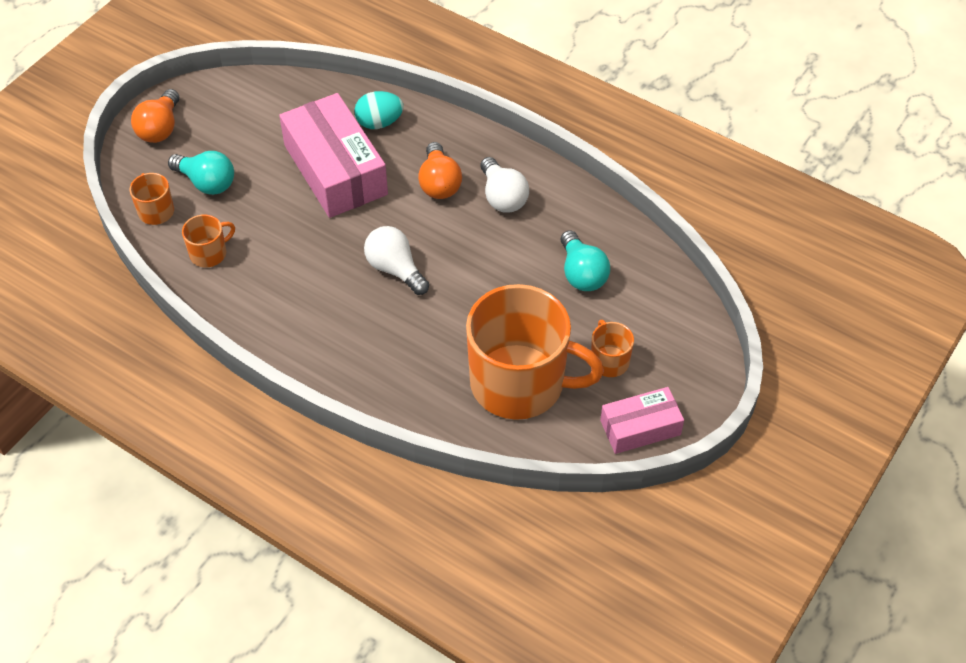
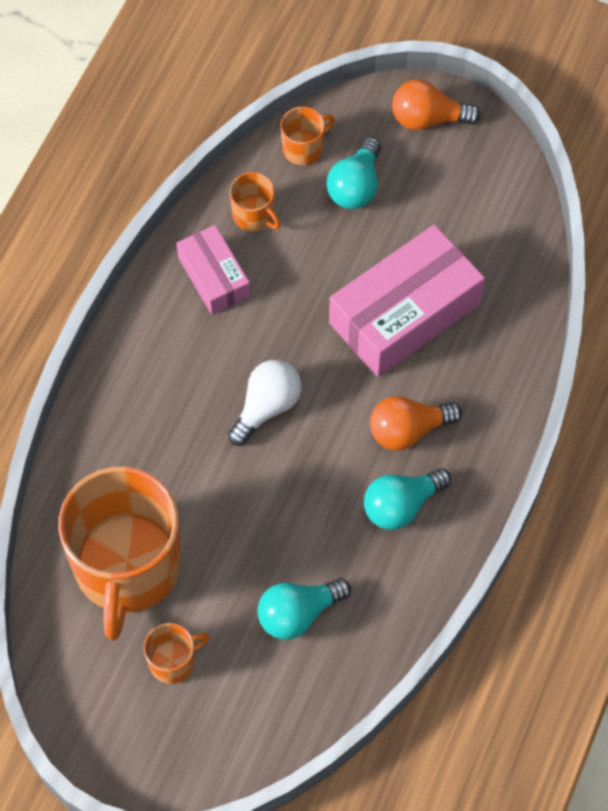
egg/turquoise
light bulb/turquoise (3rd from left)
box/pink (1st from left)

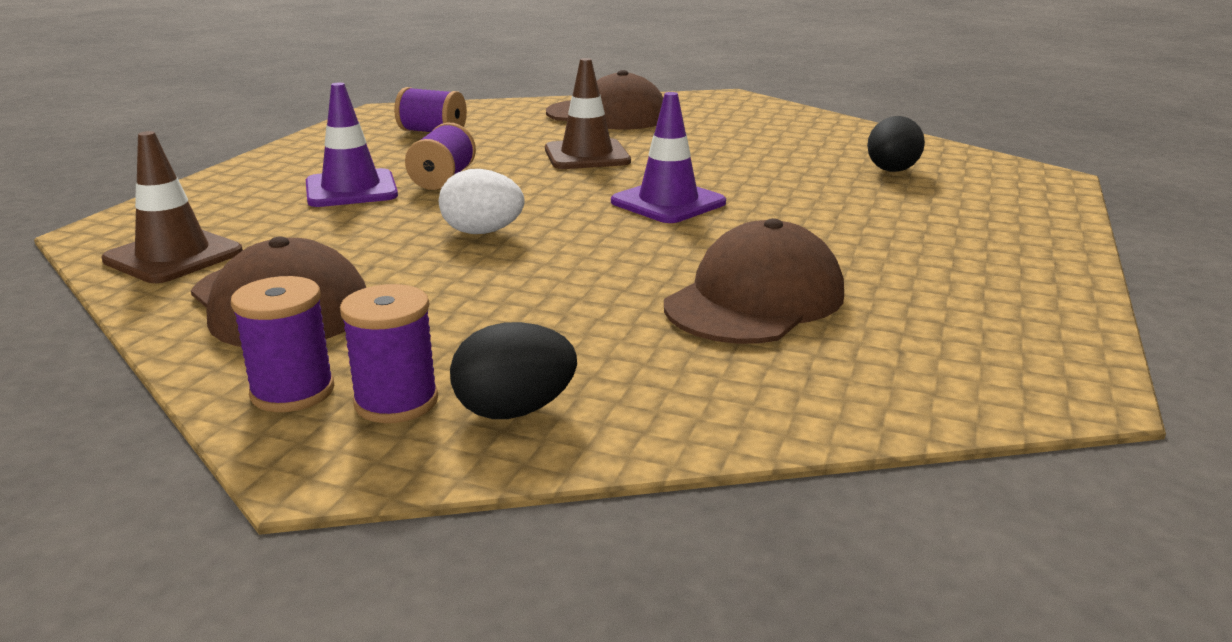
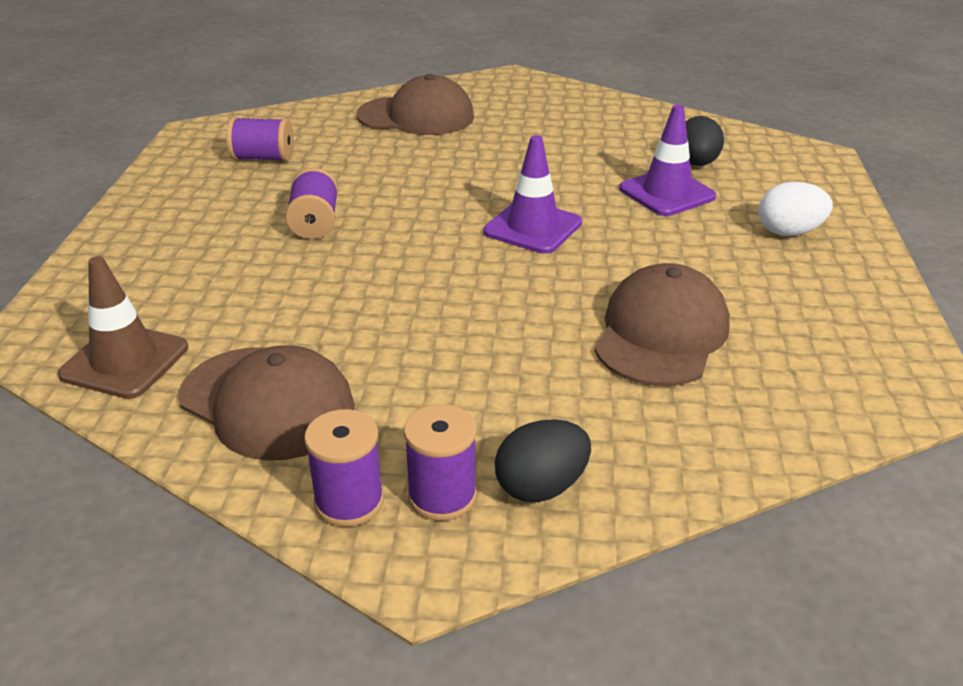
traffic cone/purple (2nd from left)
egg/white
traffic cone/brown (2nd from left in the first image)

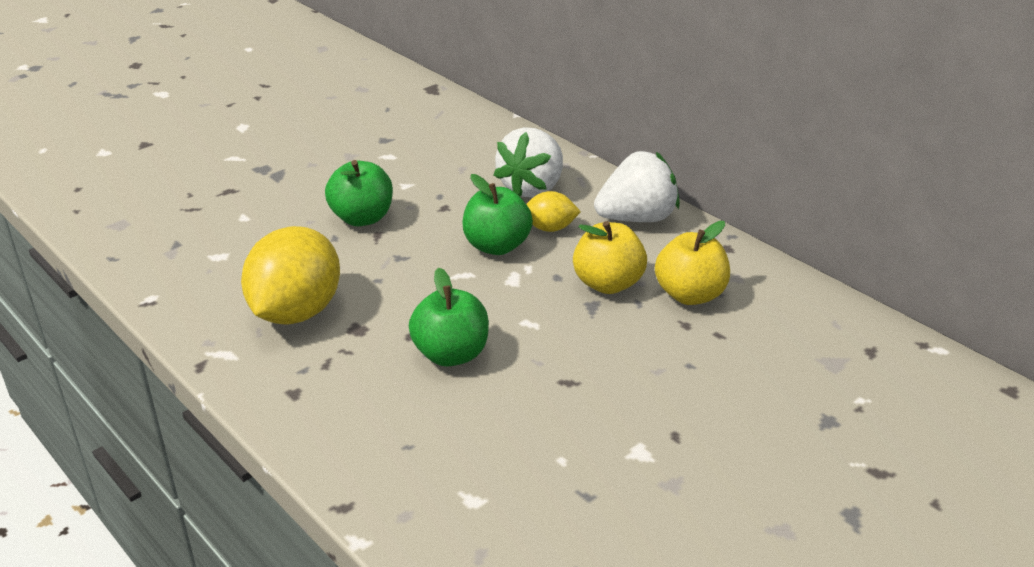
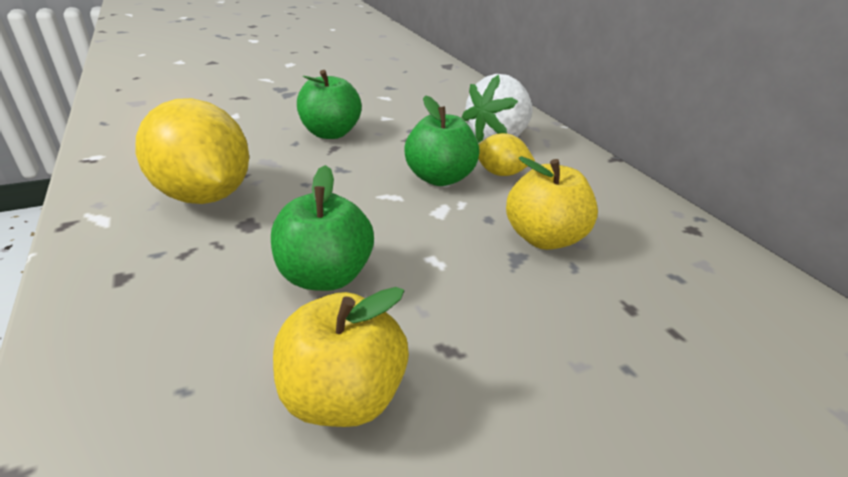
lemon/yellow (1st from left)
strawberry/white (2nd from left in the first image)
apple/yellow (1st from left)

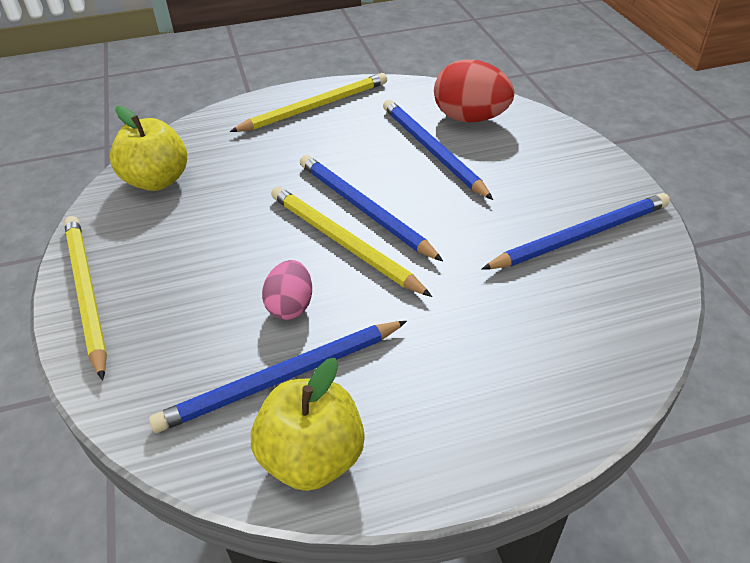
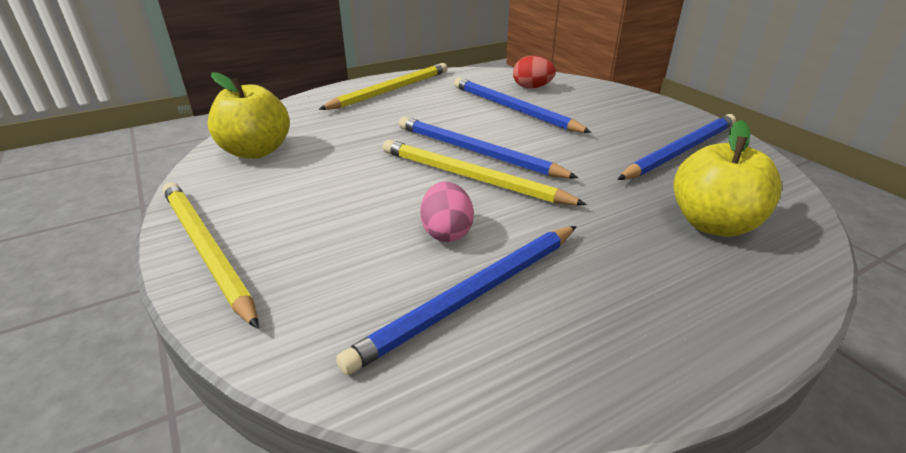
apple/yellow (2nd from left)
egg/red

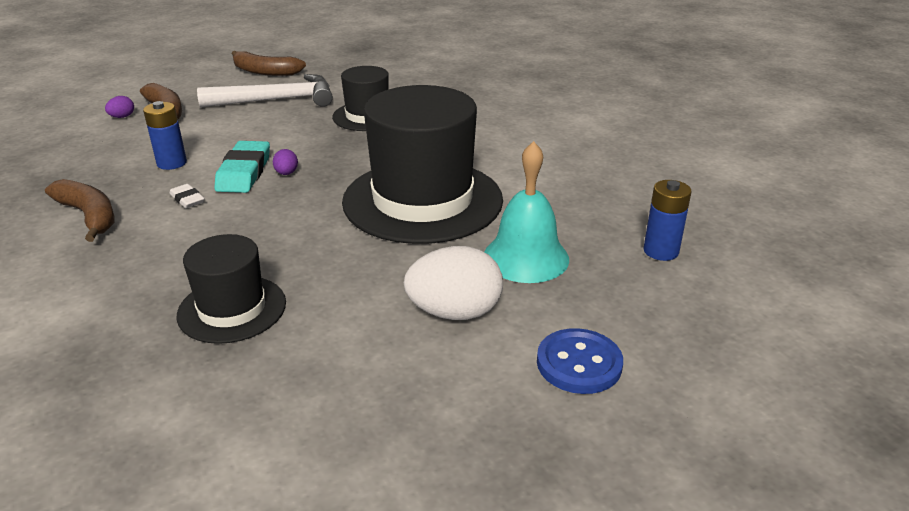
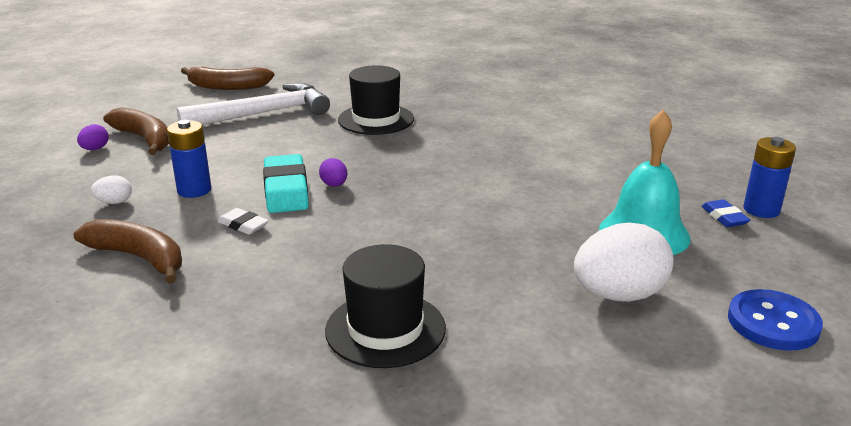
hat/black (3rd from left in the first image)
egg/white (1st from left)
eraser/blue

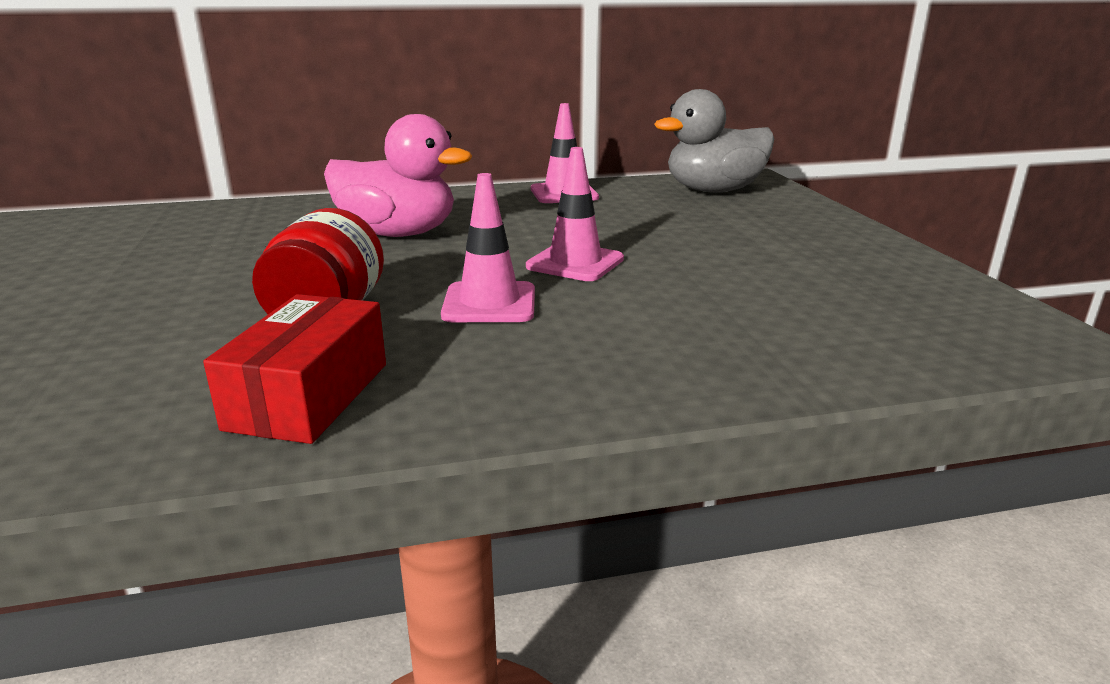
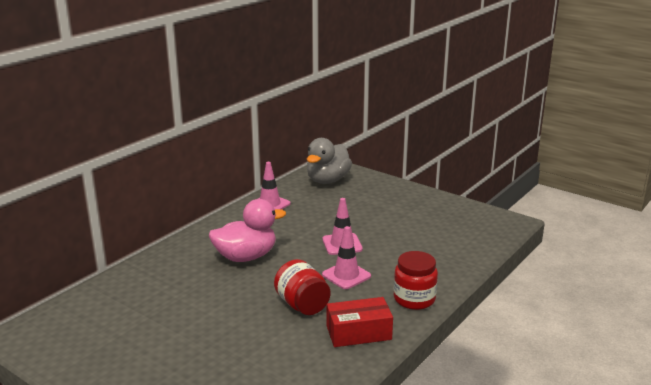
box/red
jar/red (2nd from left)

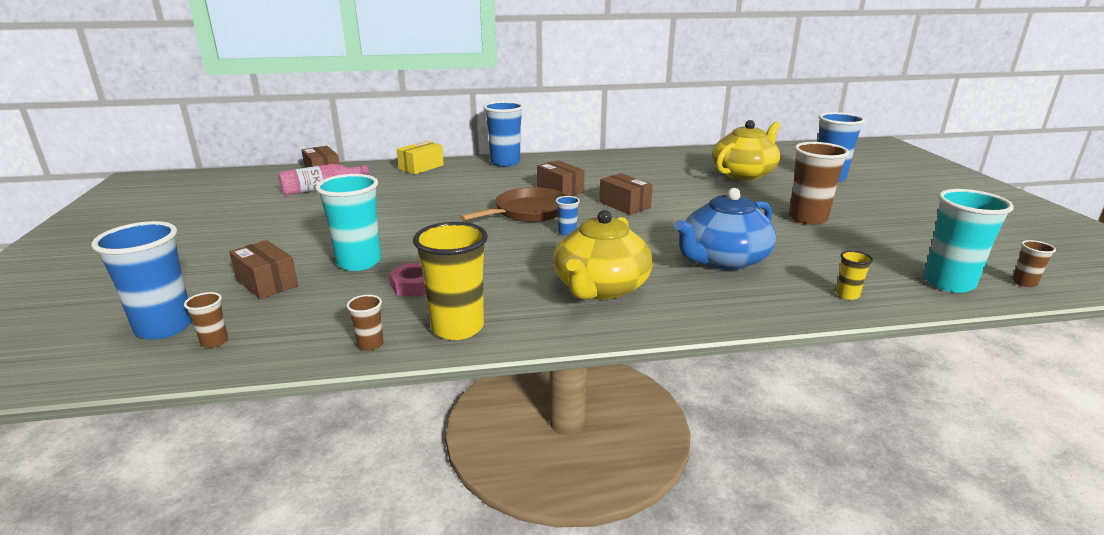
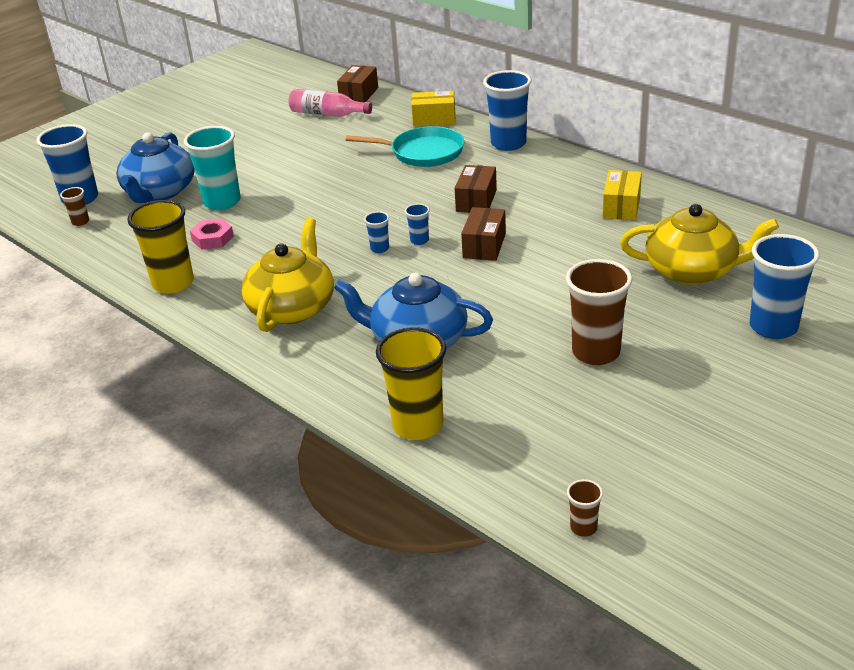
teapot/blue (1st from left)
cup/brown (2nd from left in the first image)
pan/brown
teapot/yellow (1st from left)
cup/yellow (2nd from left)
cup/turquoise (2nd from left in the first image)
pan/turquoise
cup/blue (3rd from left)
box/yellow (2nd from left)

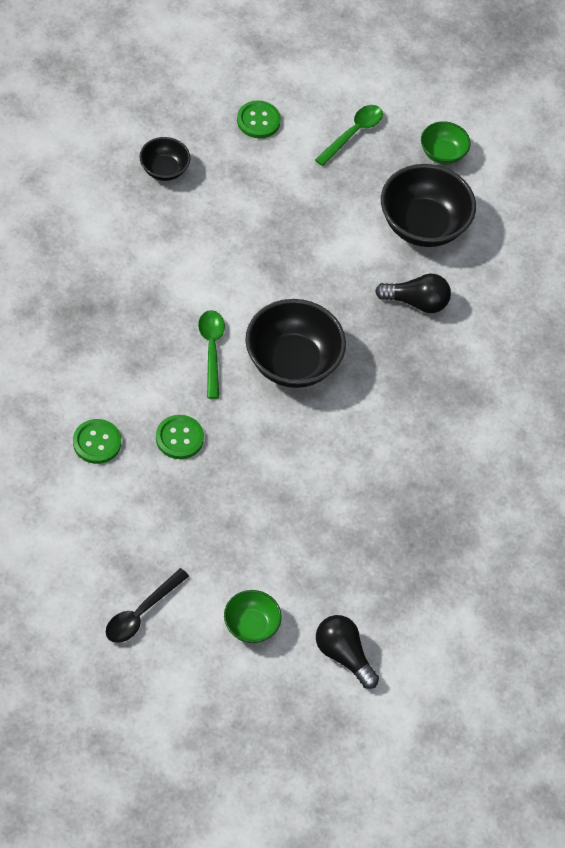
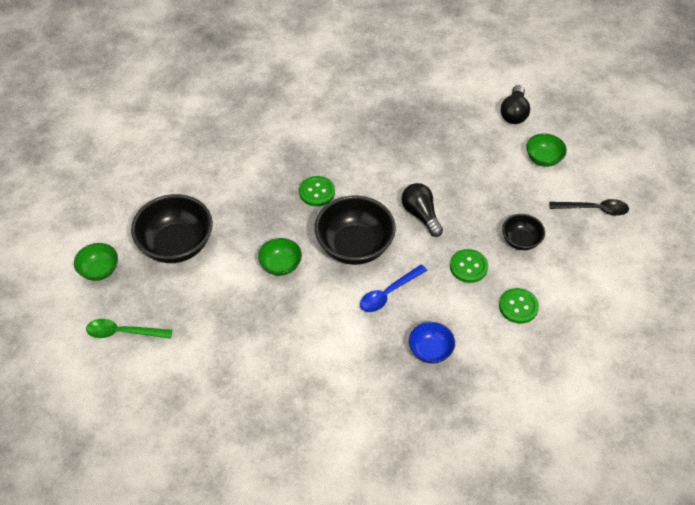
bowl/black (3rd from left)
spoon/blue
button/green (1st from left)
light bulb/black (1st from left)
bowl/green (2nd from left)
bowl/blue

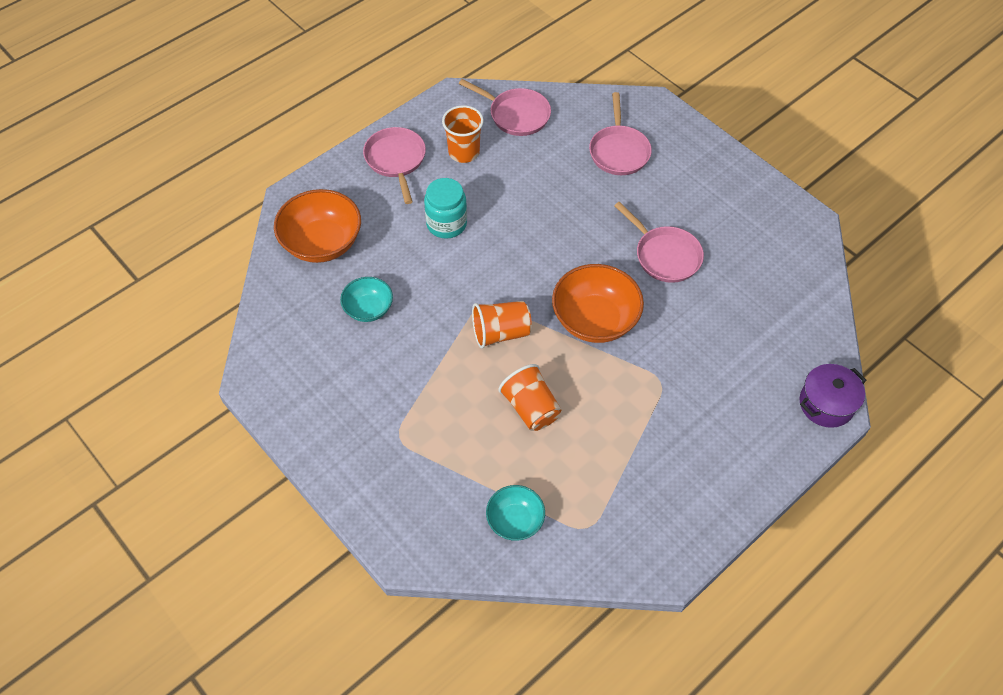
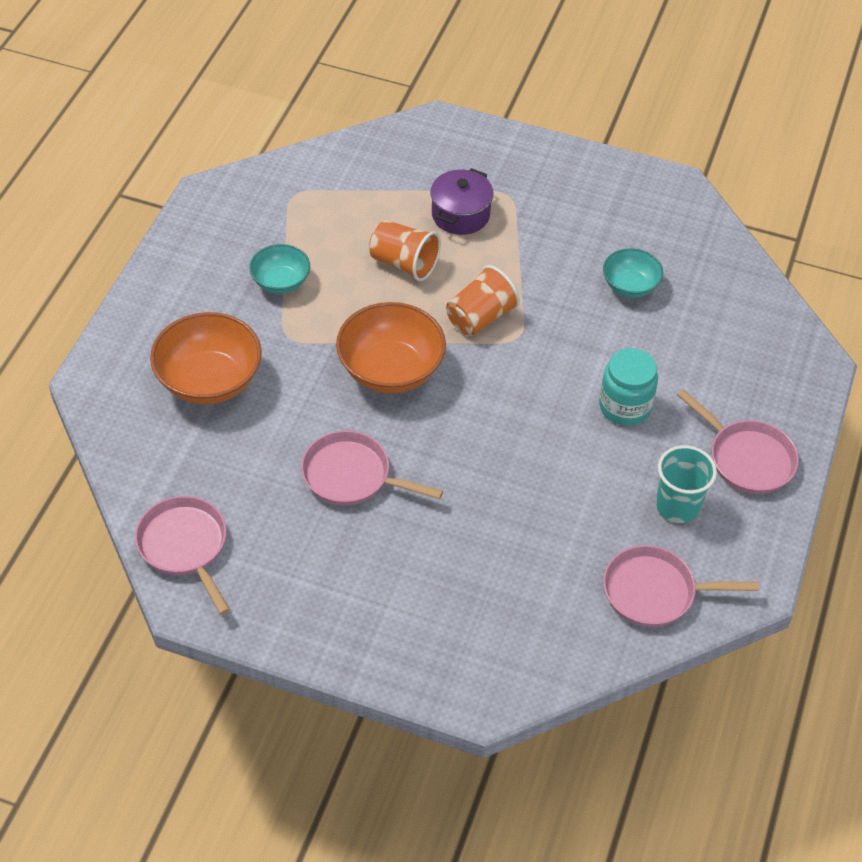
bowl/orange (1st from left)
cup/turquoise
bowl/turquoise (1st from left)
pan/pink (1st from left)
pot/purple

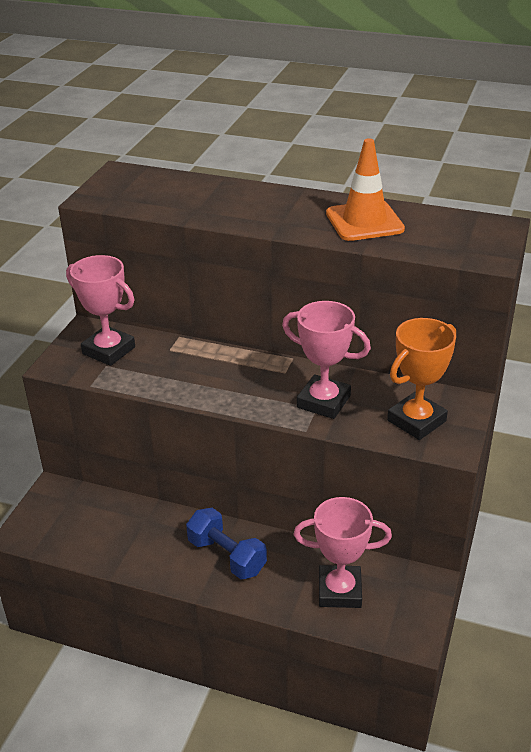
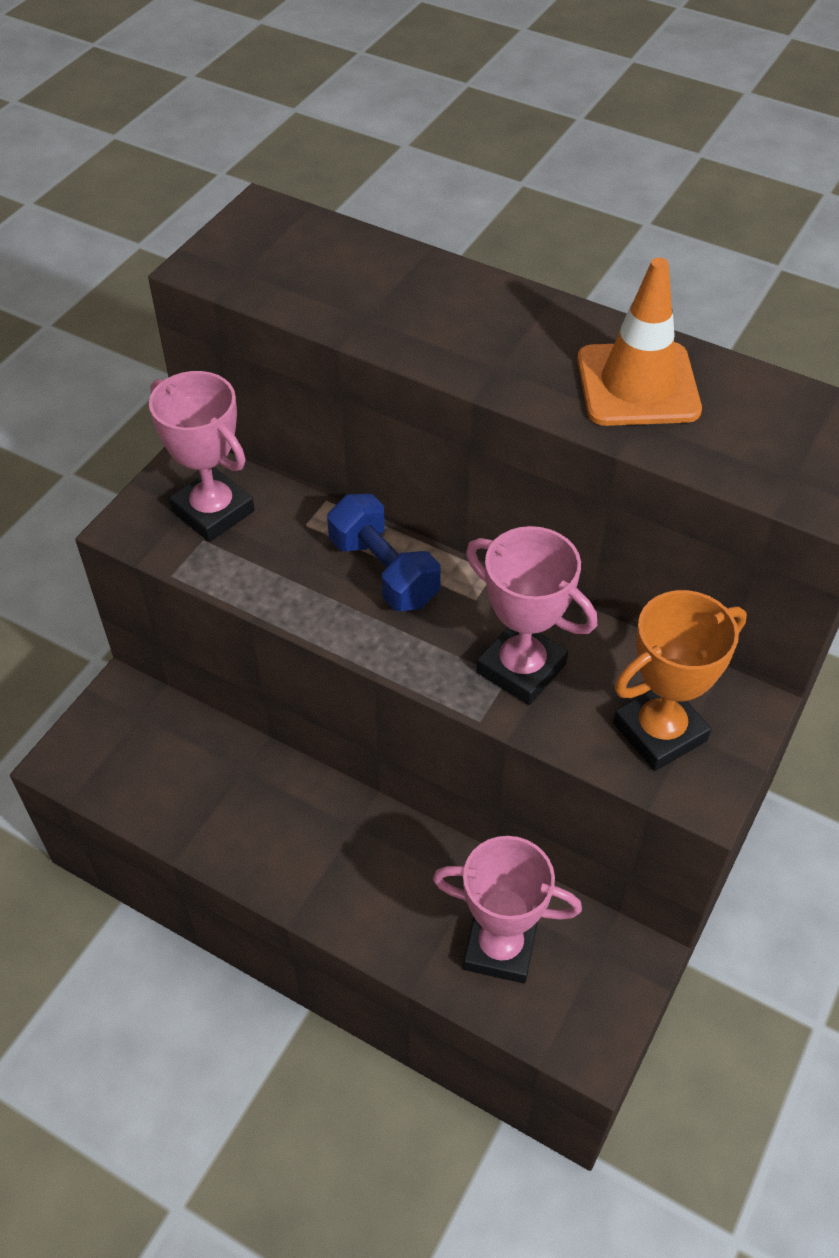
dumbbell/blue

